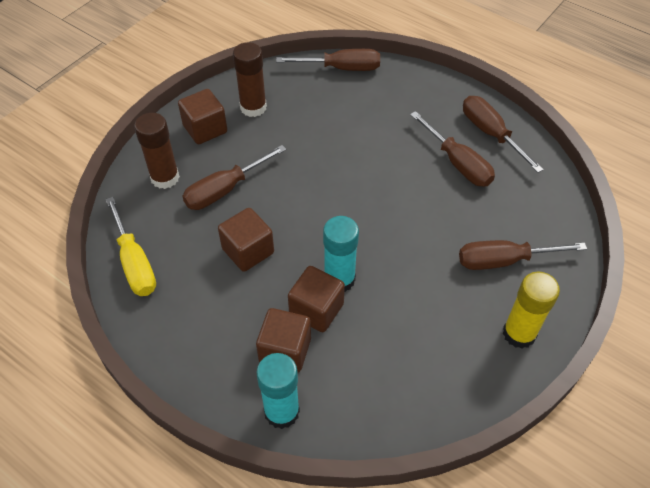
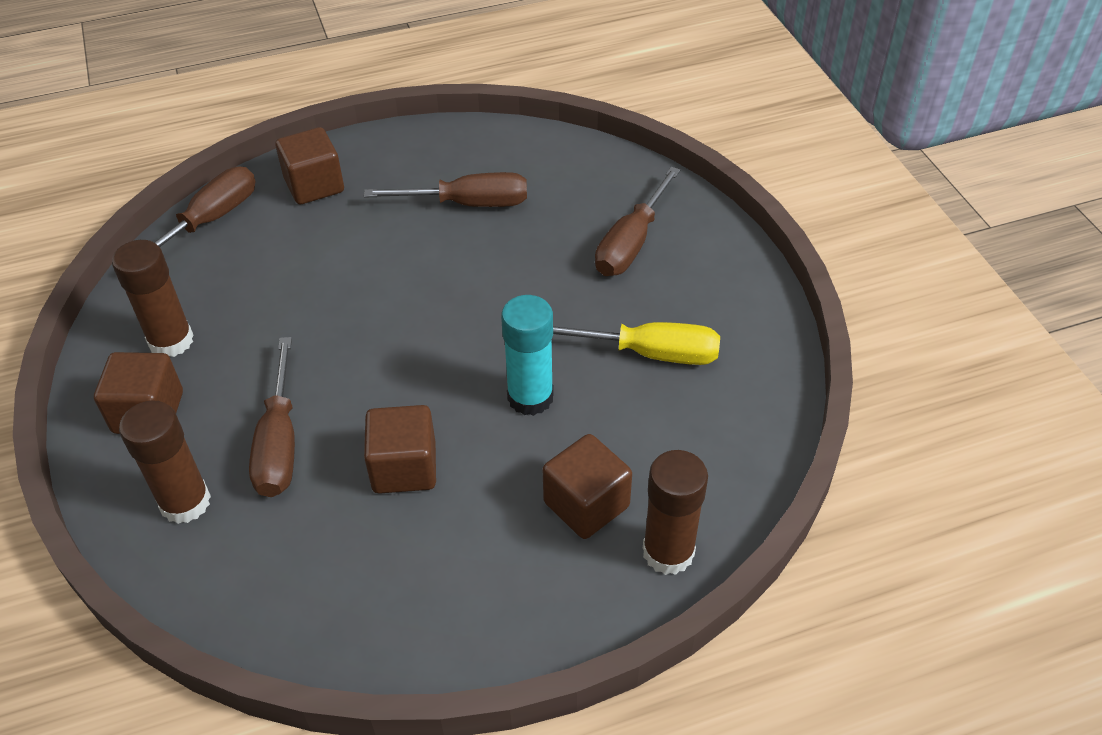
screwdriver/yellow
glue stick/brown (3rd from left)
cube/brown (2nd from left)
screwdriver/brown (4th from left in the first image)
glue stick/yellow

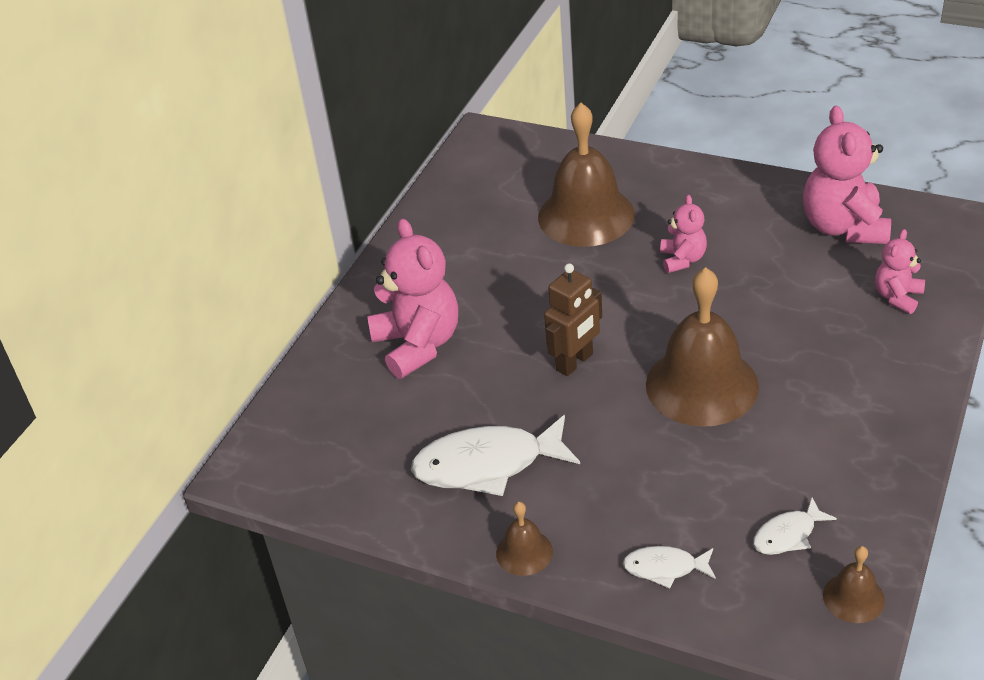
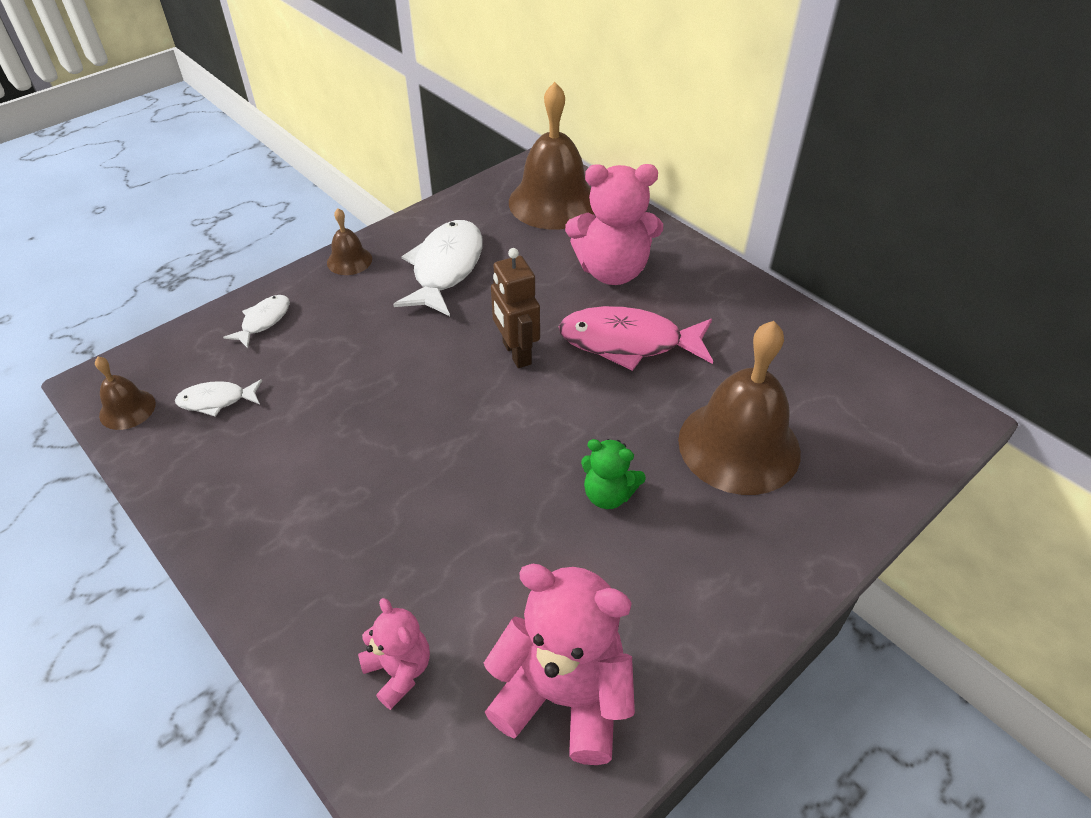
bell/brown (3rd from left)
teddy bear/green
fish/white (1st from left)
fish/pink

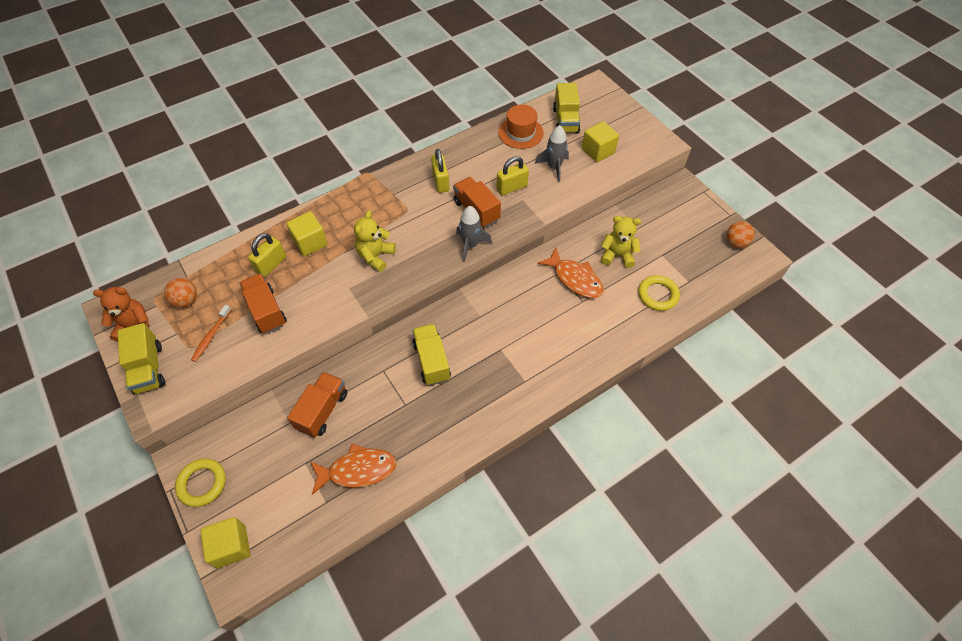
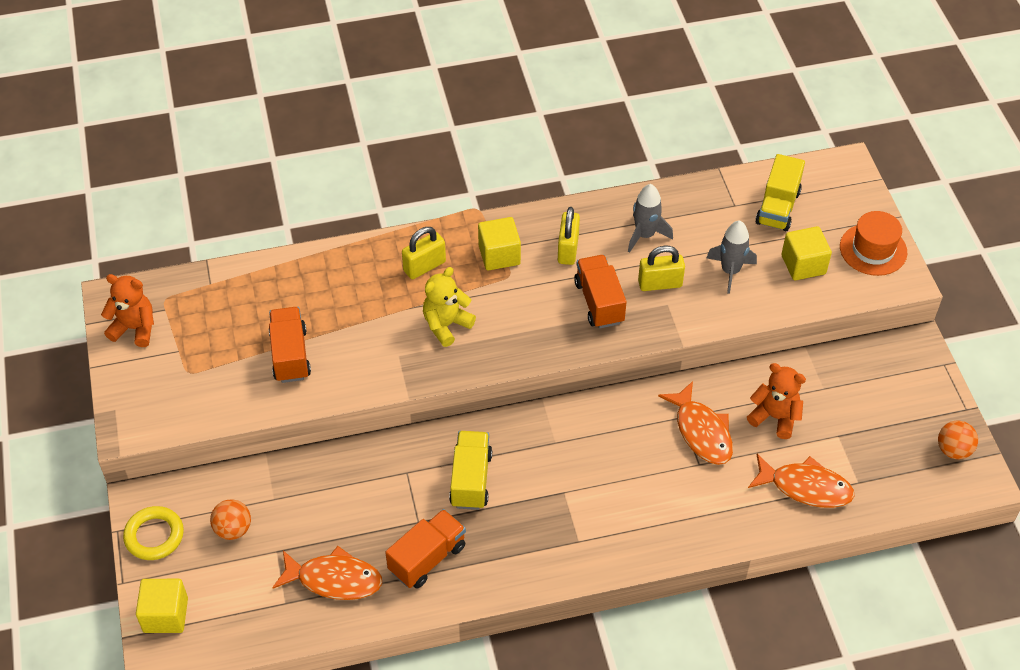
truck/yellow (1st from left in the first image)
ball/orange (1st from left)
toothbrush/orange
padlock/yellow (1st from left)
cube/yellow (2nd from left)
truck/orange (2nd from left)
rocket/grey (1st from left)
hat/orange
teddy bear/orange (2nd from left)
fish/orange (3rd from left)

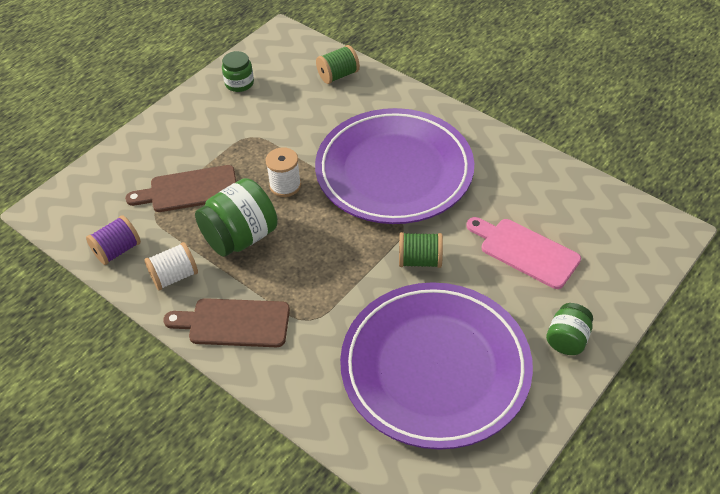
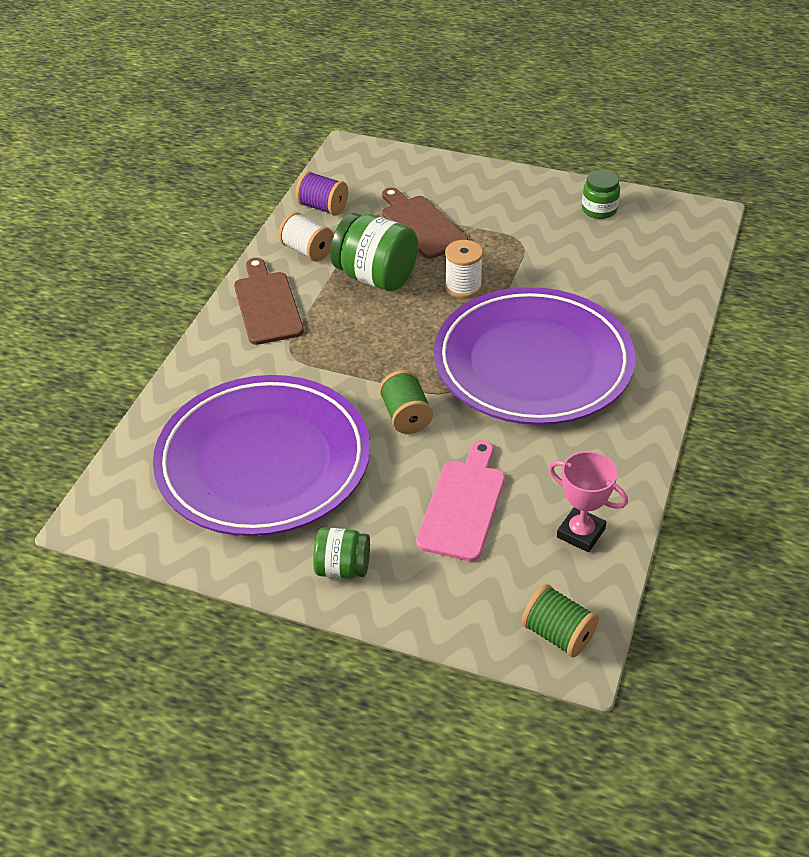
spool/green (2nd from left)
trophy/pink

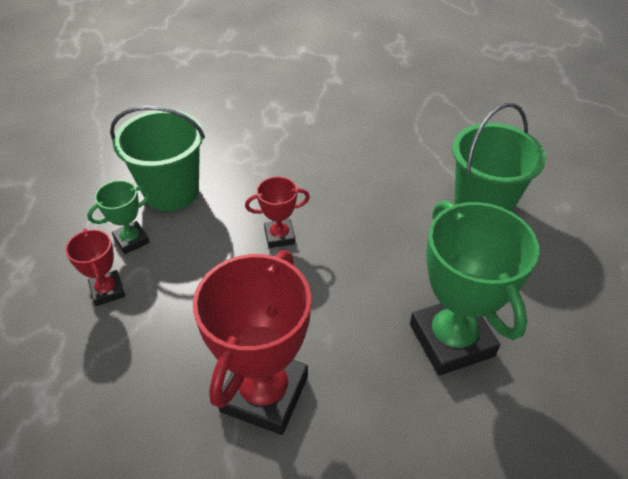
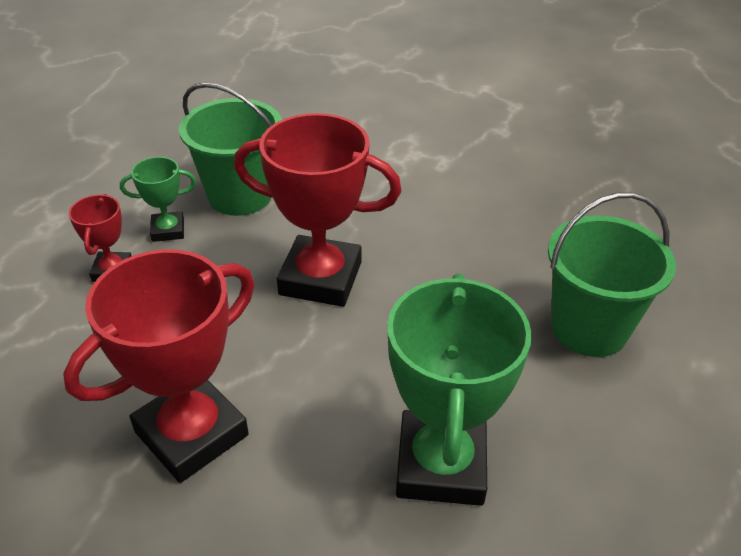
trophy/red (3rd from left)

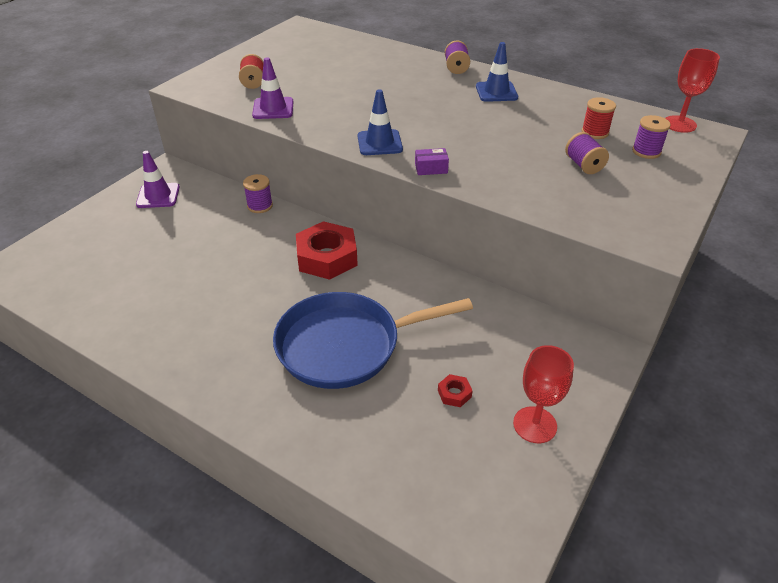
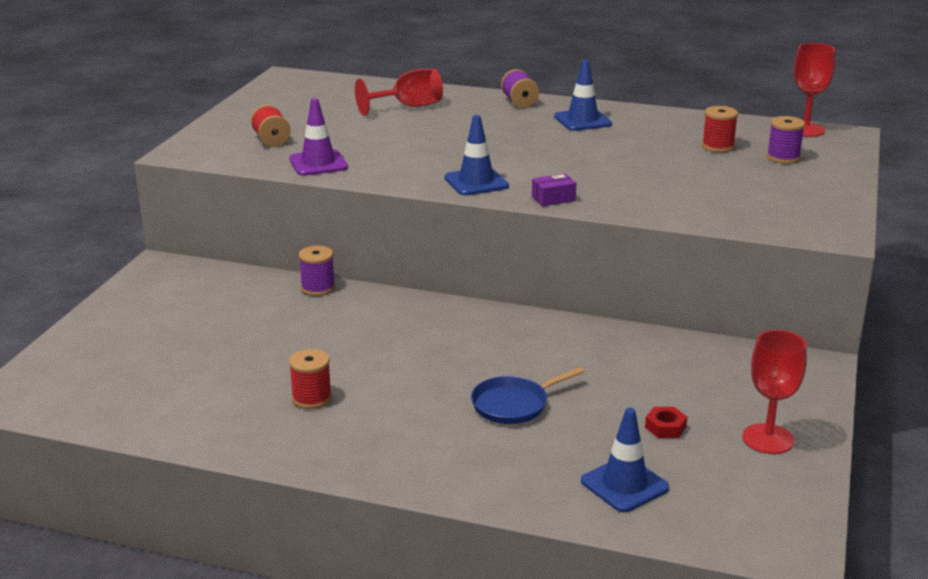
traffic cone/purple (1st from left in the first image)
pan/blue
nut/red (1st from left in the first image)
spool/purple (3rd from left in the first image)
spool/red (2nd from left)
goblet/red (1st from left)
traffic cone/blue (3rd from left)

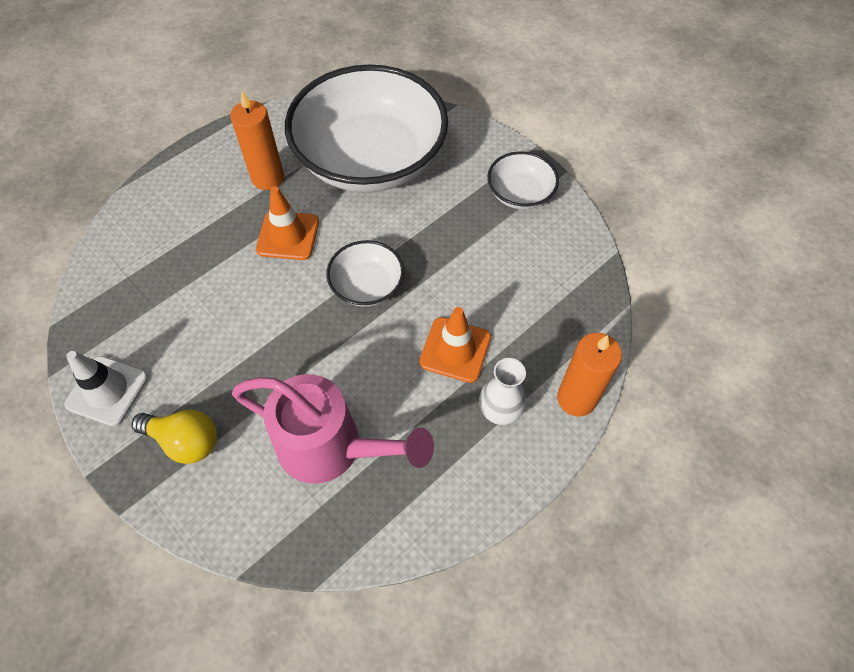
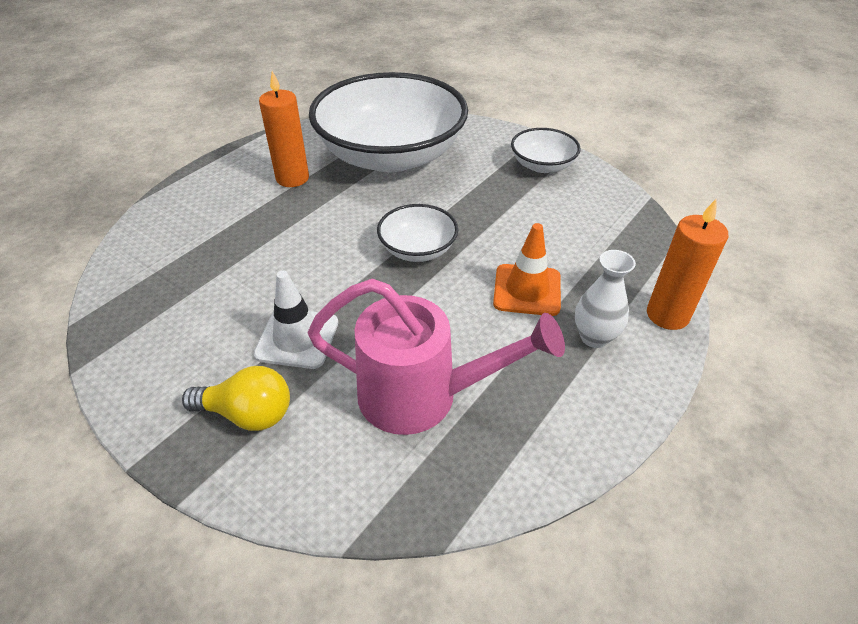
traffic cone/white
traffic cone/orange (1st from left in the first image)

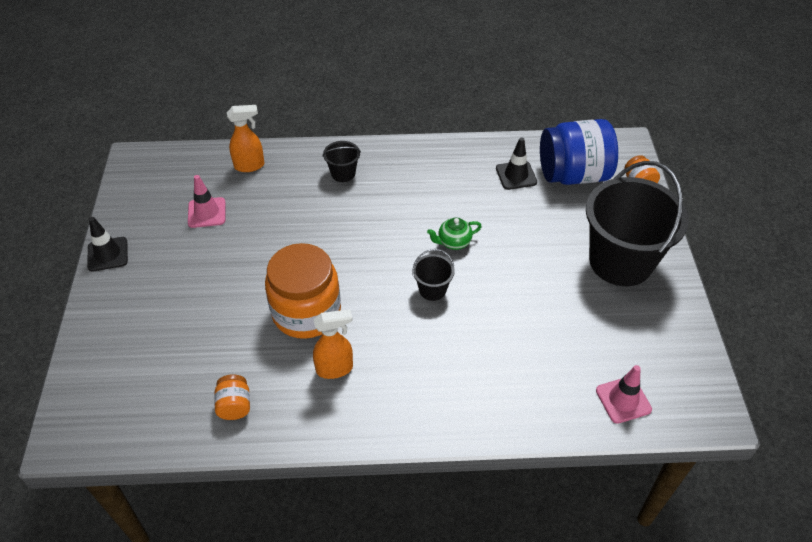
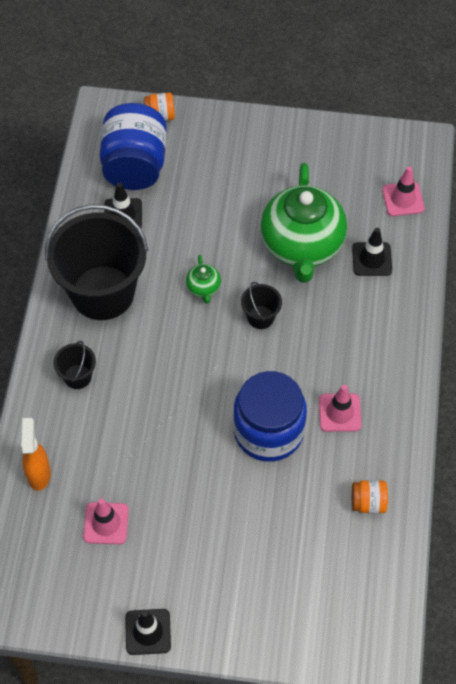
jar/blue (2nd from left)
traffic cone/pink (2nd from left)
bucket/black (2nd from left)
teapot/green (2nd from left)
traffic cone/black (3rd from left)

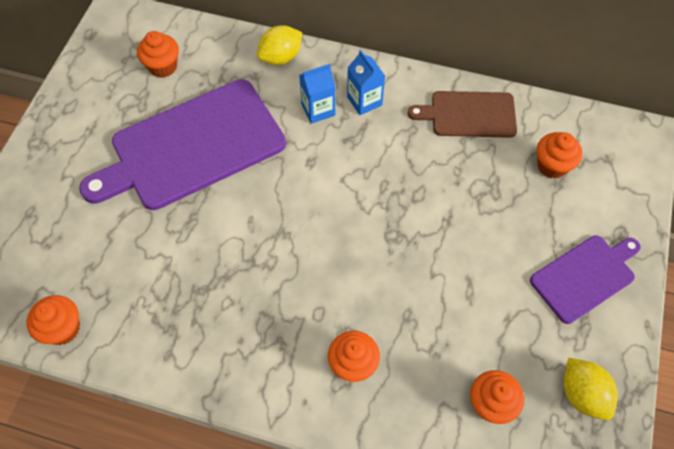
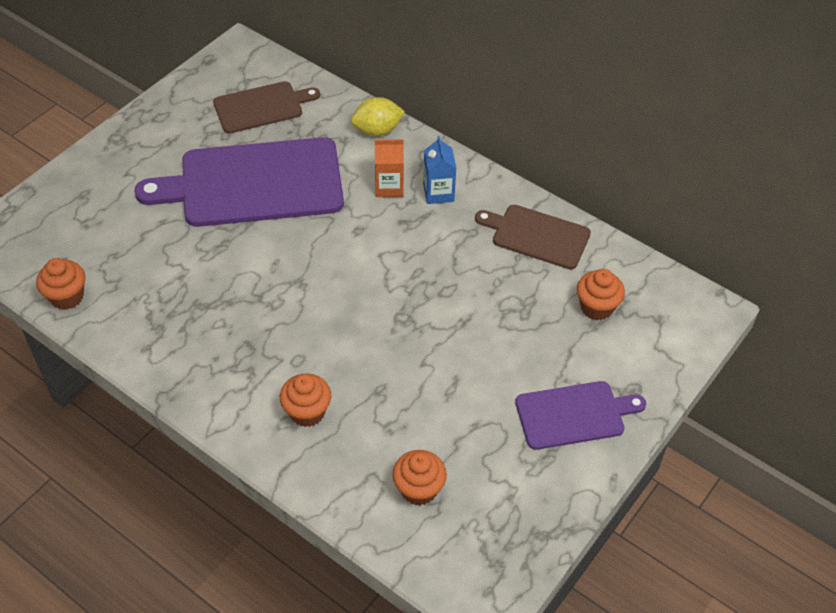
cutting board/brown (1st from left)
carton/orange
lemon/yellow (2nd from left in the first image)

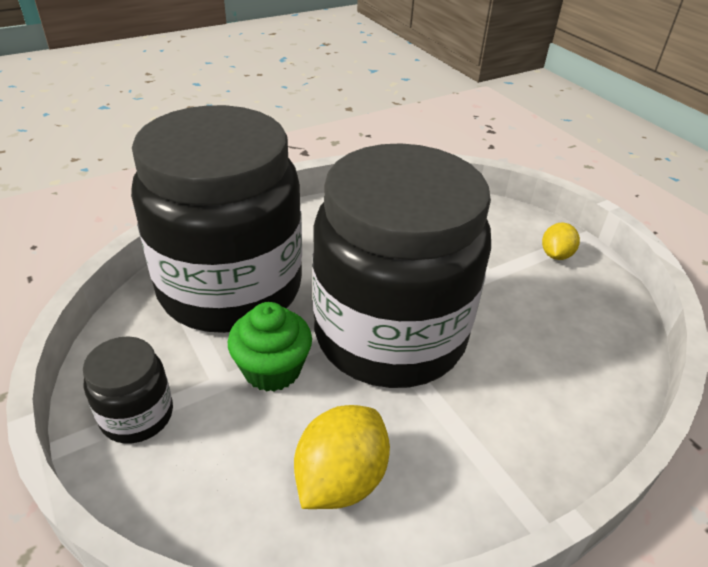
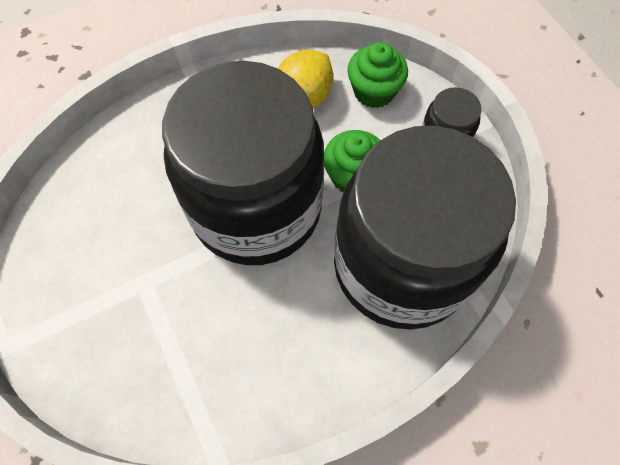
lemon/yellow (2nd from left in the first image)
cupcake/green (2nd from left)

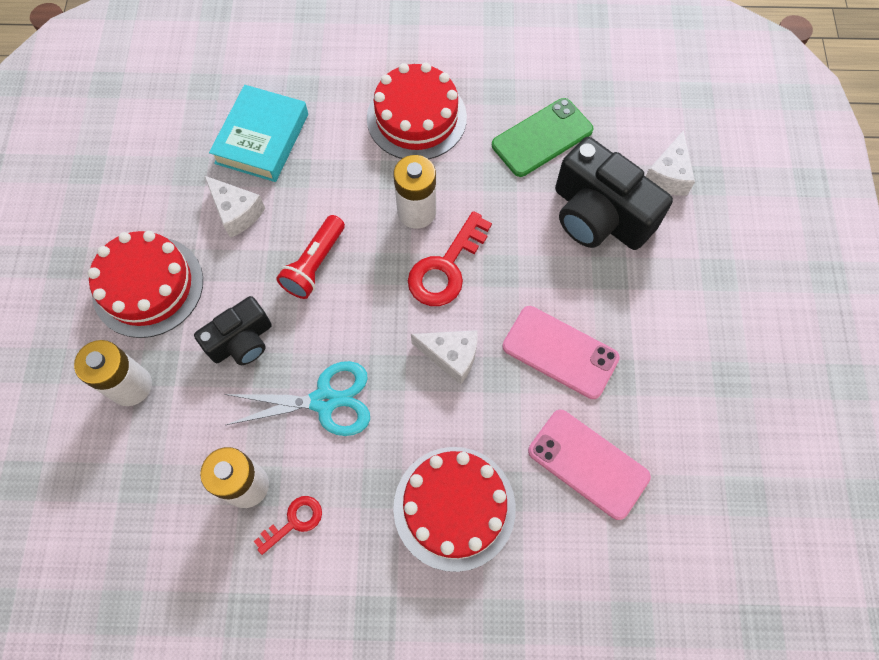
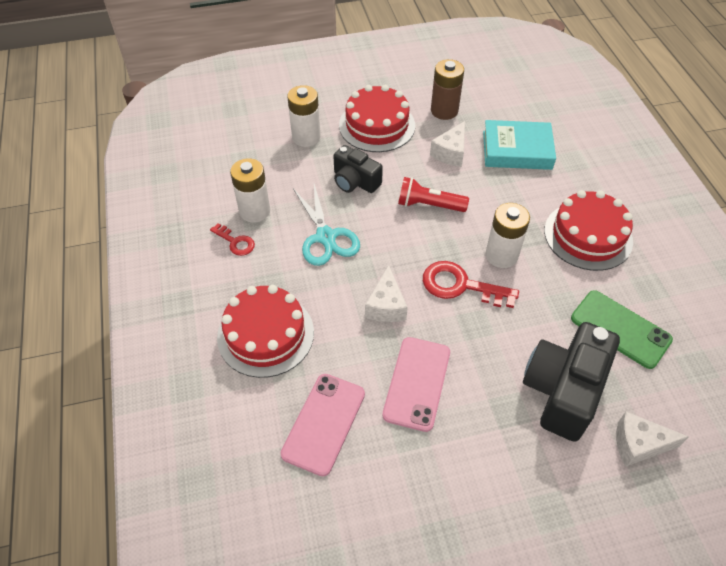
battery/brown

